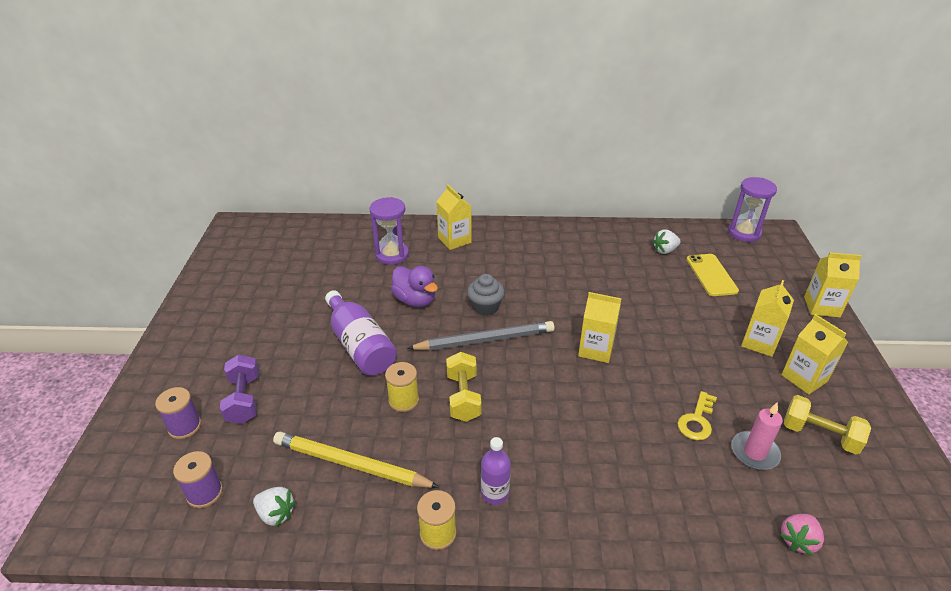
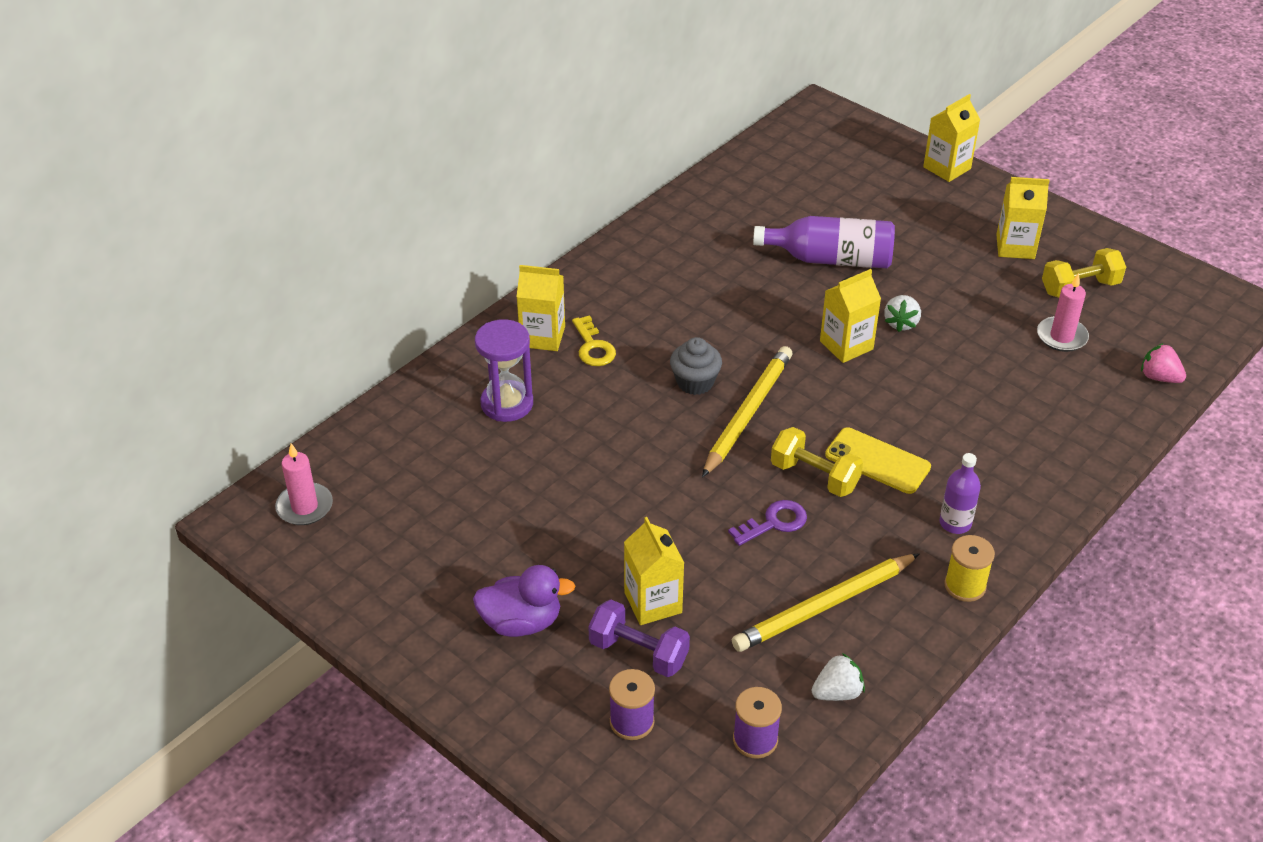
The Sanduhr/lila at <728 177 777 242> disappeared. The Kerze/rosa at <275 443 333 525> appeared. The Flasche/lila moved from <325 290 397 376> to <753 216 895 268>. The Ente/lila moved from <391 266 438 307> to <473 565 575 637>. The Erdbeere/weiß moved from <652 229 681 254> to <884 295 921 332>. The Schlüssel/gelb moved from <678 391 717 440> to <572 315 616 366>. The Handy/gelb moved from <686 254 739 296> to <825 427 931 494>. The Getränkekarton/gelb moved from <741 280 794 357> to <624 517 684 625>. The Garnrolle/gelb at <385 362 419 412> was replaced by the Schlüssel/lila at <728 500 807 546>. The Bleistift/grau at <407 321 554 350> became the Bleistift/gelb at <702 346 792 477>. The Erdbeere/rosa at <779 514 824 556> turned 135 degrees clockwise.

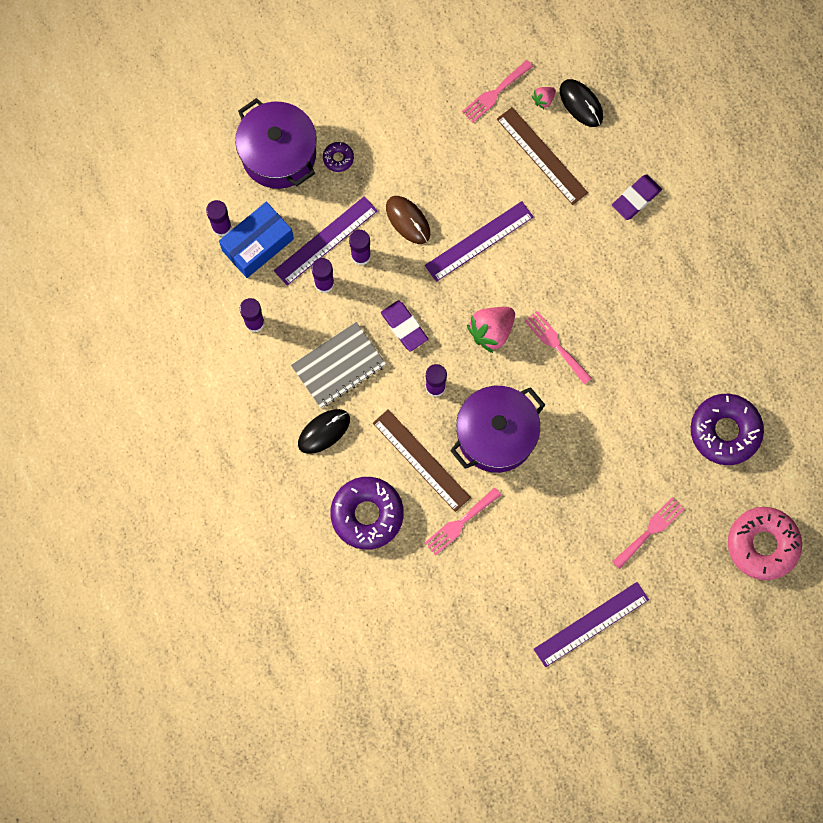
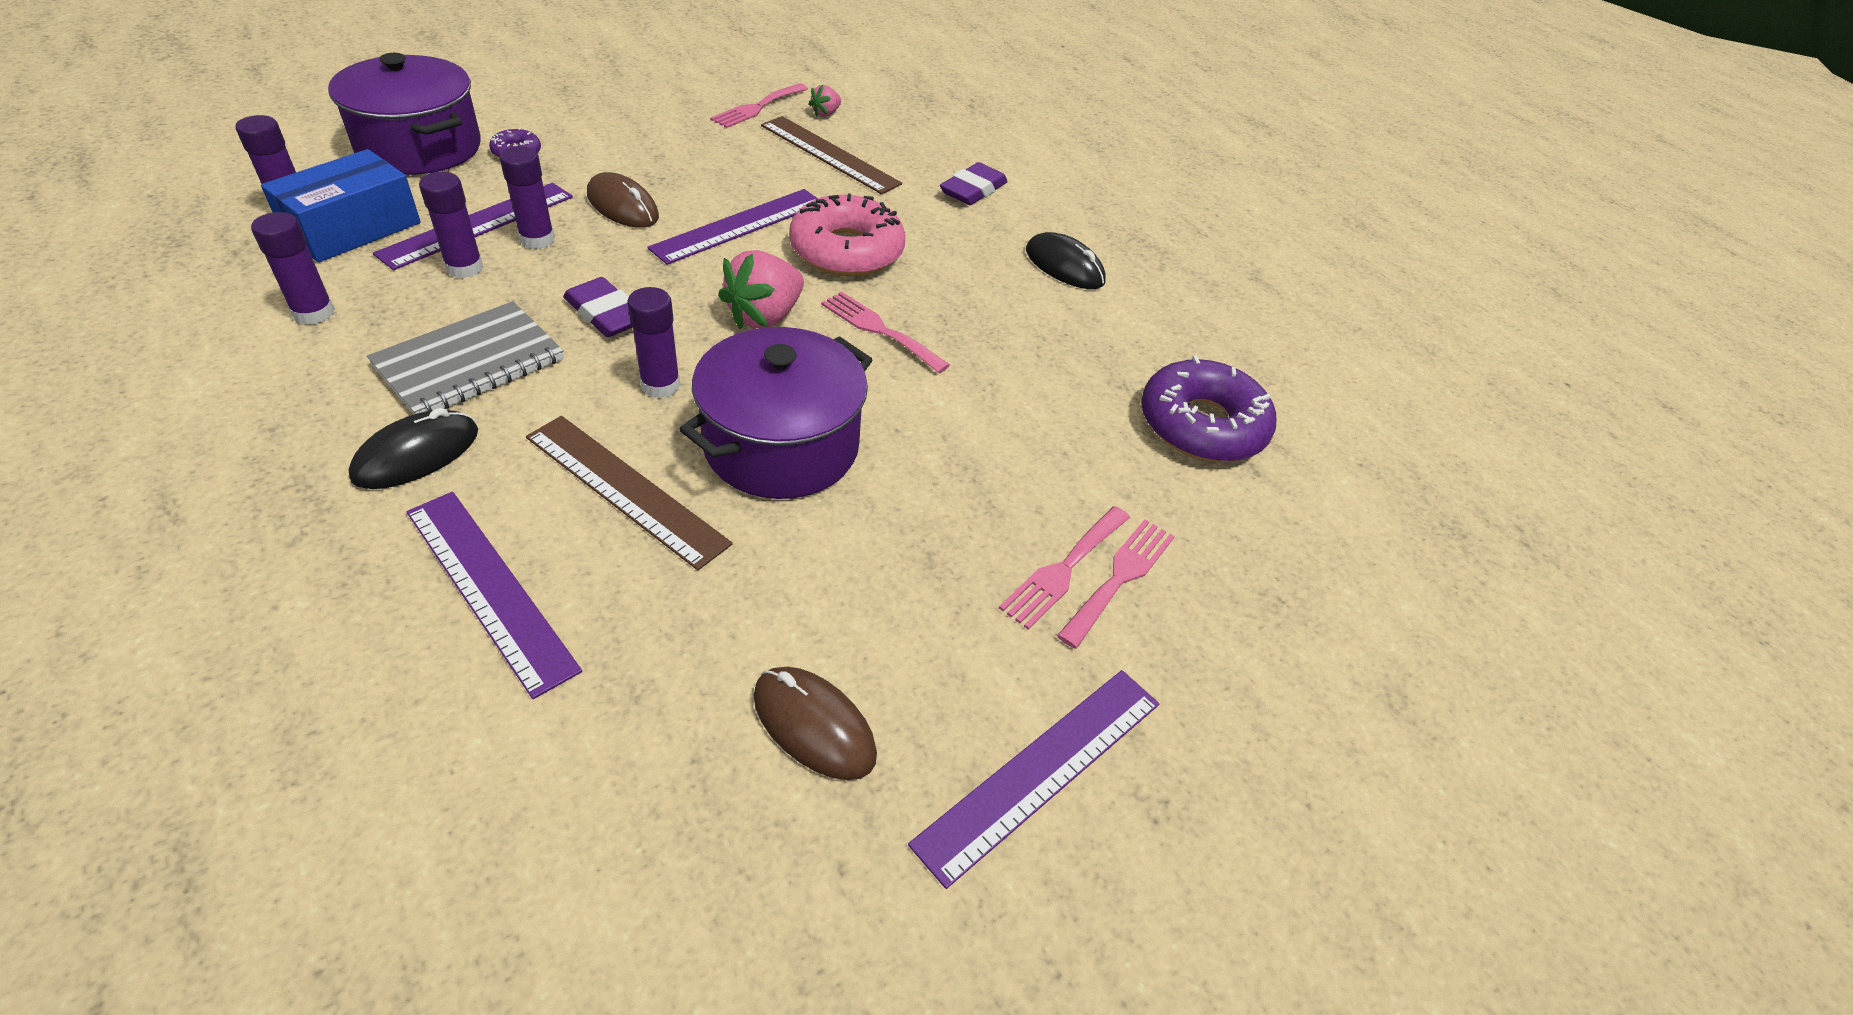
The Computermaus/braun at <753 667 877 780> appeared. The Gabel/rosa moved from <425 487 501 556> to <999 506 1130 630>. The Computermaus/schwarz moved from <560 79 603 127> to <1026 232 1106 289>. The Donut/rosa moved from <728 507 802 580> to <789 194 905 276>. The Donut/lila at <330 477 404 550> was replaced by the Lineal/lila at <406 492 582 699>.

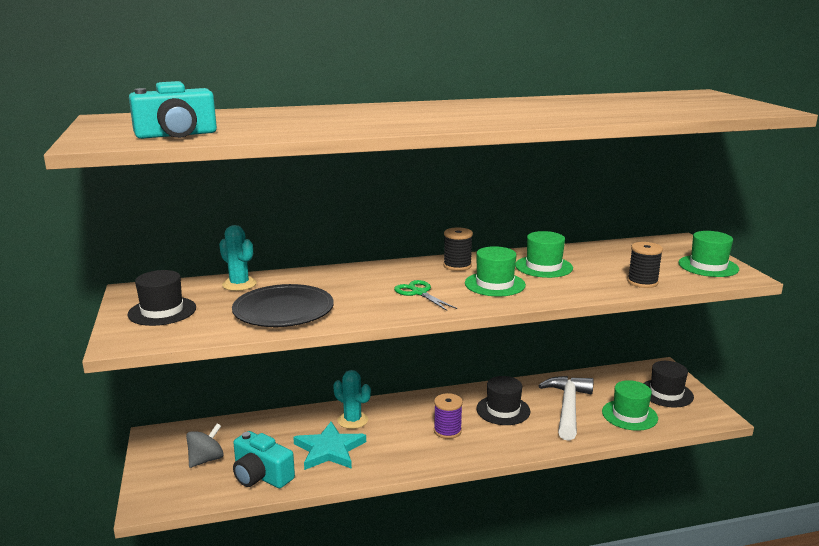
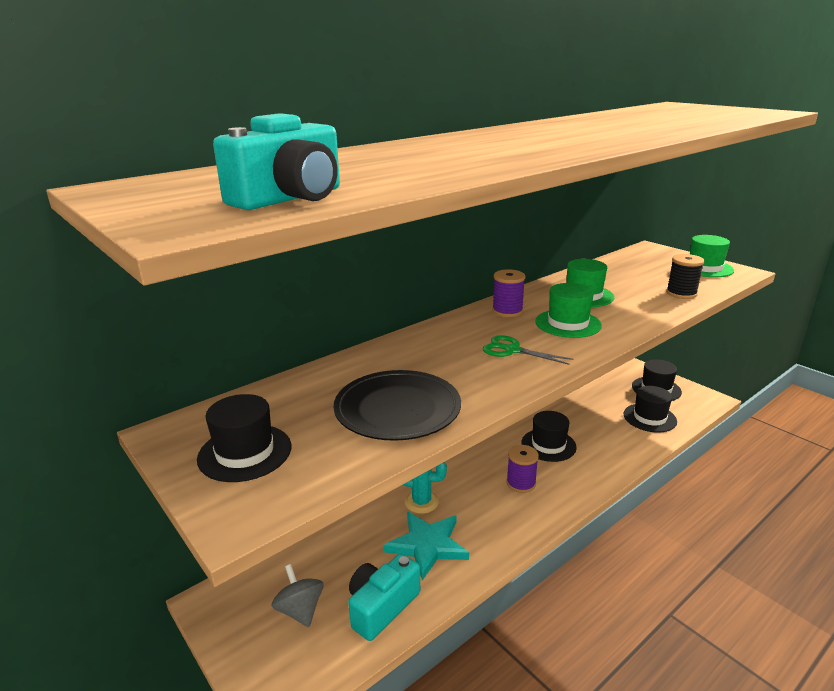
The Kaktus/türkis at <219 225 257 291> disappeared. The Hammer/weiß at <539 376 594 441> disappeared. The Garnrolle/schwarz at <443 227 473 271> became the Garnrolle/lila at <492 269 526 317>. The Hut/grün at <602 380 658 431> became the Hut/schwarz at <624 386 677 433>. The Kreisel/grau at <186 423 224 468> turned 45 degrees counterclockwise. The Kamera/türkis at <233 431 295 488> turned 120 degrees clockwise.

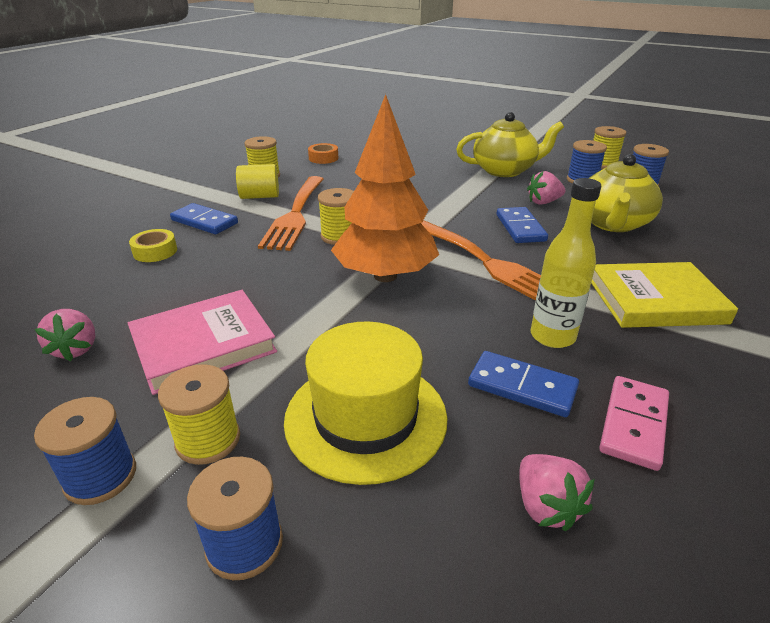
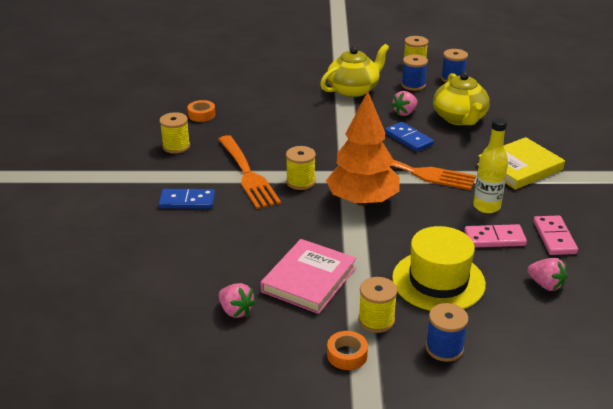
The Klebeband/gelb at <129 229 177 262> disappeared. The Vollzylinder/gelb at <236 164 279 199> disappeared. The Garnrolle/blau at <34 397 136 505> was replaced by the Klebeband/orange at <327 331 368 370>. The Dominostein/blau at <468 351 579 417> became the Dominostein/rosa at <464 224 527 248>.

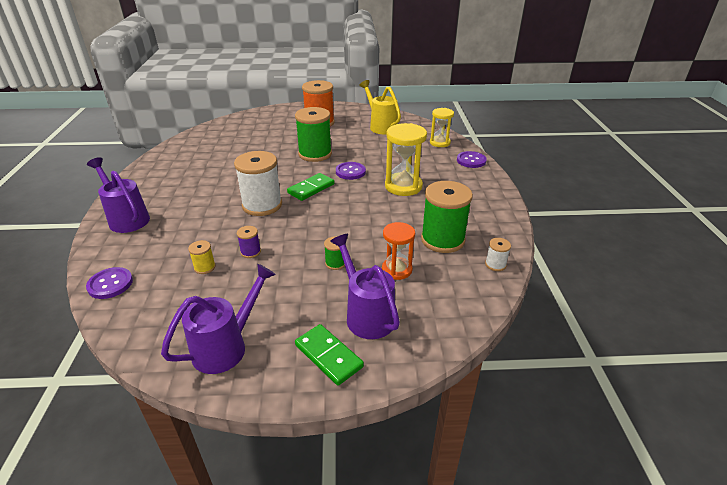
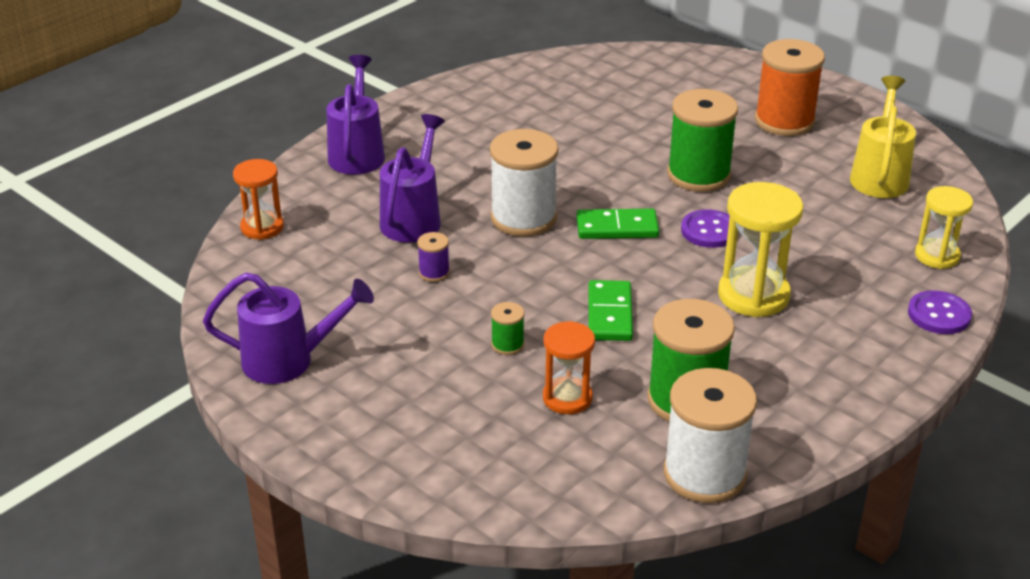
The Garnrolle/gelb at <188 240 216 274> disappeared. The Dominostein/grün moved from <295 324 364 386> to <588 280 633 341>. The Gießkanne/lila moved from <330 234 400 339> to <380 114 445 243>. The Knopf/lila at <86 267 133 299> was replaced by the Sanduhr/orange at <233 159 284 240>. The Garnrolle/weiß at <485 238 511 271> changed to 2.25 times the size.

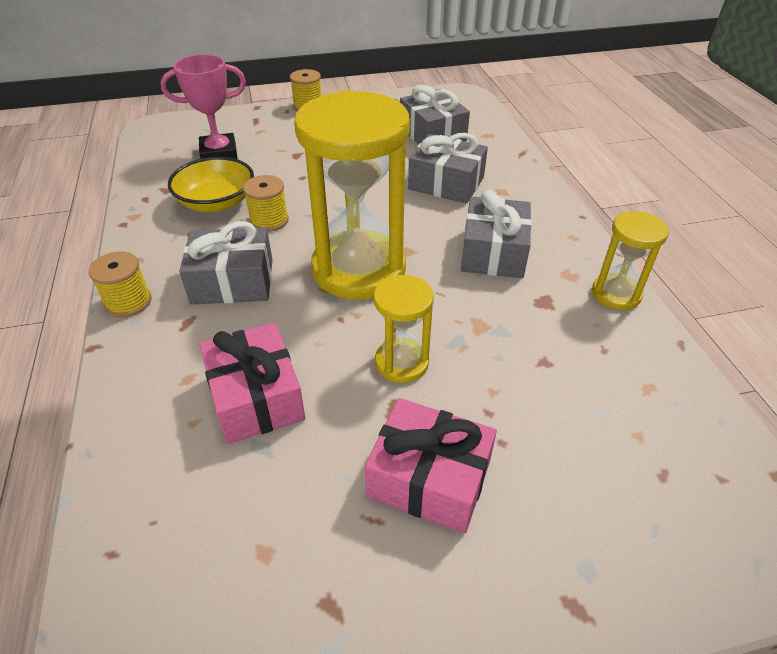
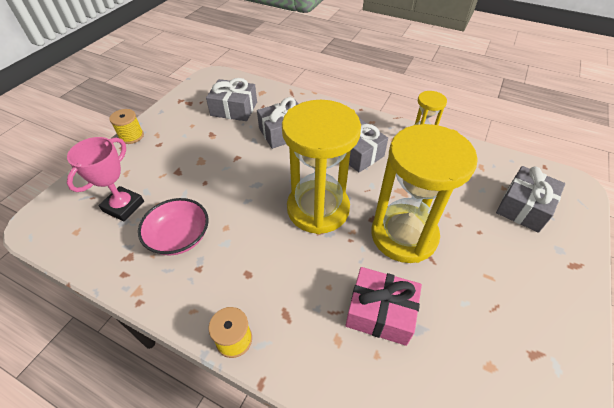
The Garnrolle/gelb at <243 175 289 232> disappeared. The Geschenk/rosa at <365 398 497 534> disappeared. The Geschenk/grau moved from <179 221 273 305> to <496 166 565 233>. The Schüssel/gelb at <168 157 254 212> became the Schüssel/rosa at <138 198 209 256>. The Sanduhr/gelb at <374 275 434 383> changed to 2.03 times the size.

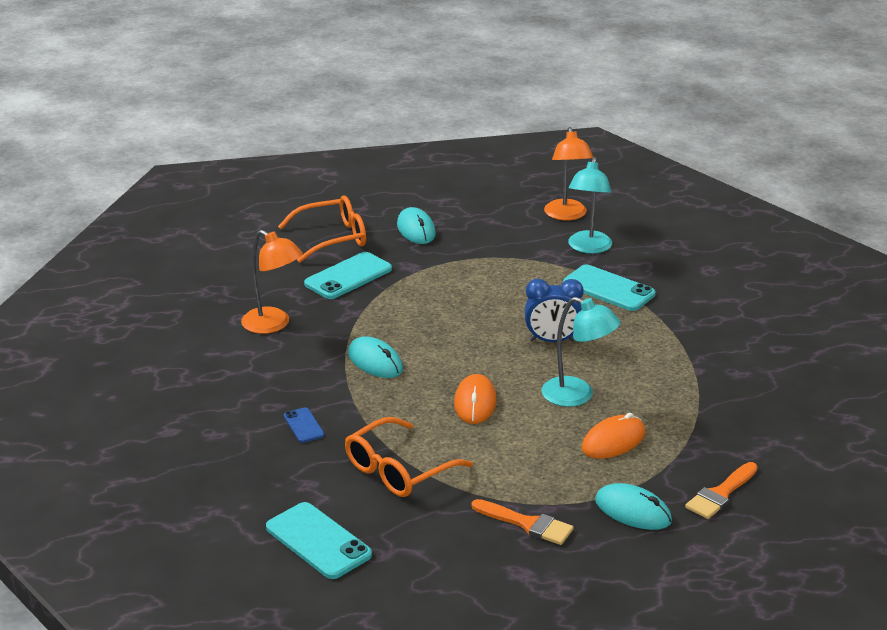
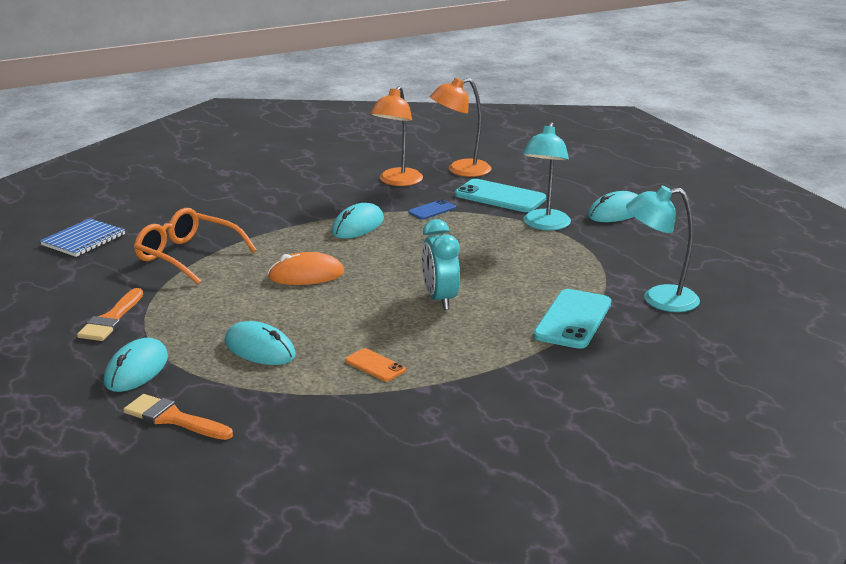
The Brille/orange at <278 196 366 263> disappeared. The Handy/orange at <345 348 406 381> appeared. The Handy/blau moved from <284 407 324 443> to <408 199 456 220>. The Lampe/türkis moved from <541 297 621 407> to <522 122 571 230>. The Lampe/orange moved from <544 127 593 220> to <430 78 491 177>. The Handy/türkis at <266 502 372 579> was replaced by the Notizbuch/blau at <40 219 125 257>. The Wecker/blau at <525 278 584 342> became the Wecker/türkis at <422 219 460 310>. The Computermaus/orange at <581 413 646 459> became the Computermaus/türkis at <225 321 296 365>.

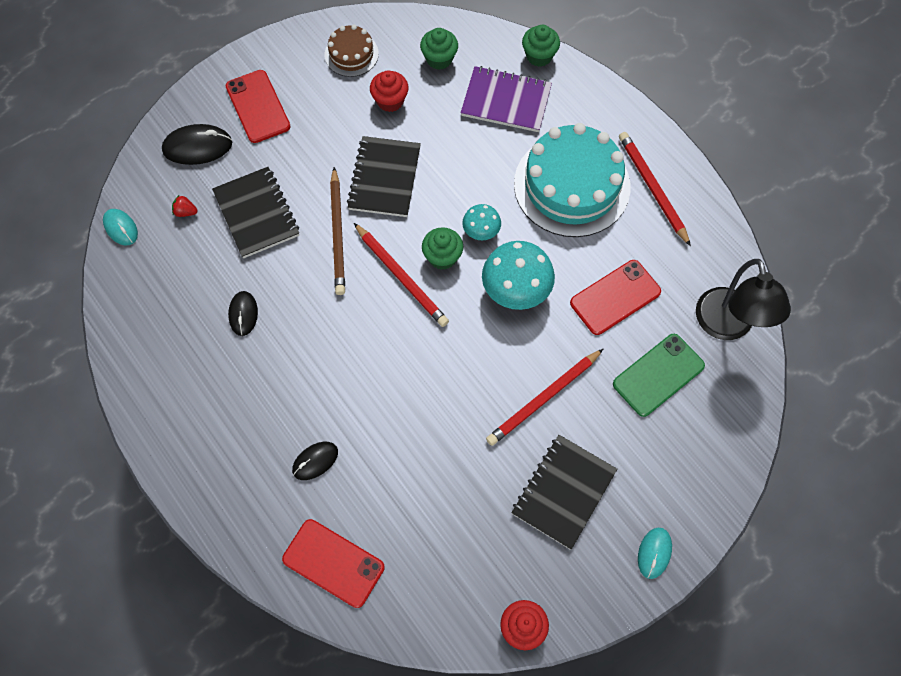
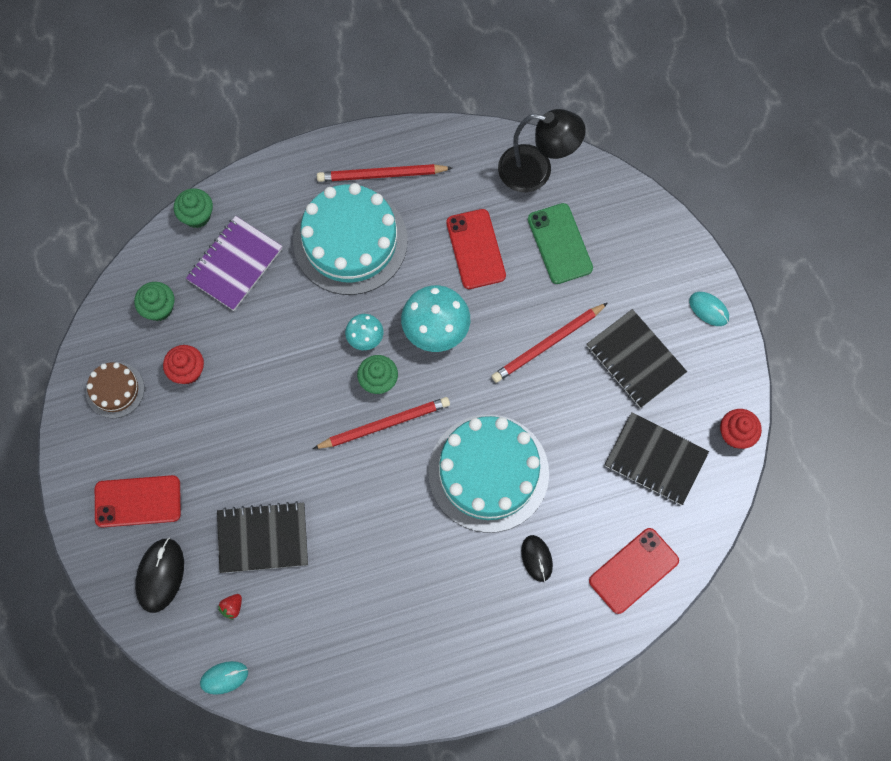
The Computermaus/schwarz at <228 291 258 336> disappeared. The Bleistift/braun at <330 167 345 295> disappeared. The Kuchen/türkis at <429 414 549 533> appeared. The Notizbuch/schwarz moved from <347 136 421 217> to <605 412 709 505>. The Bleistift/rot at <486 349 603 446> turned 75 degrees clockwise.

